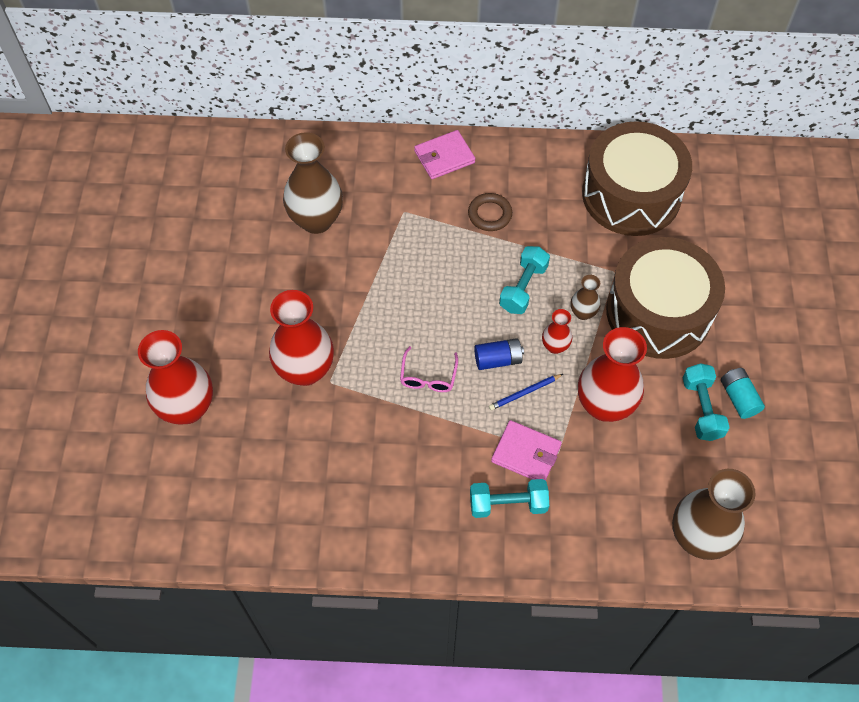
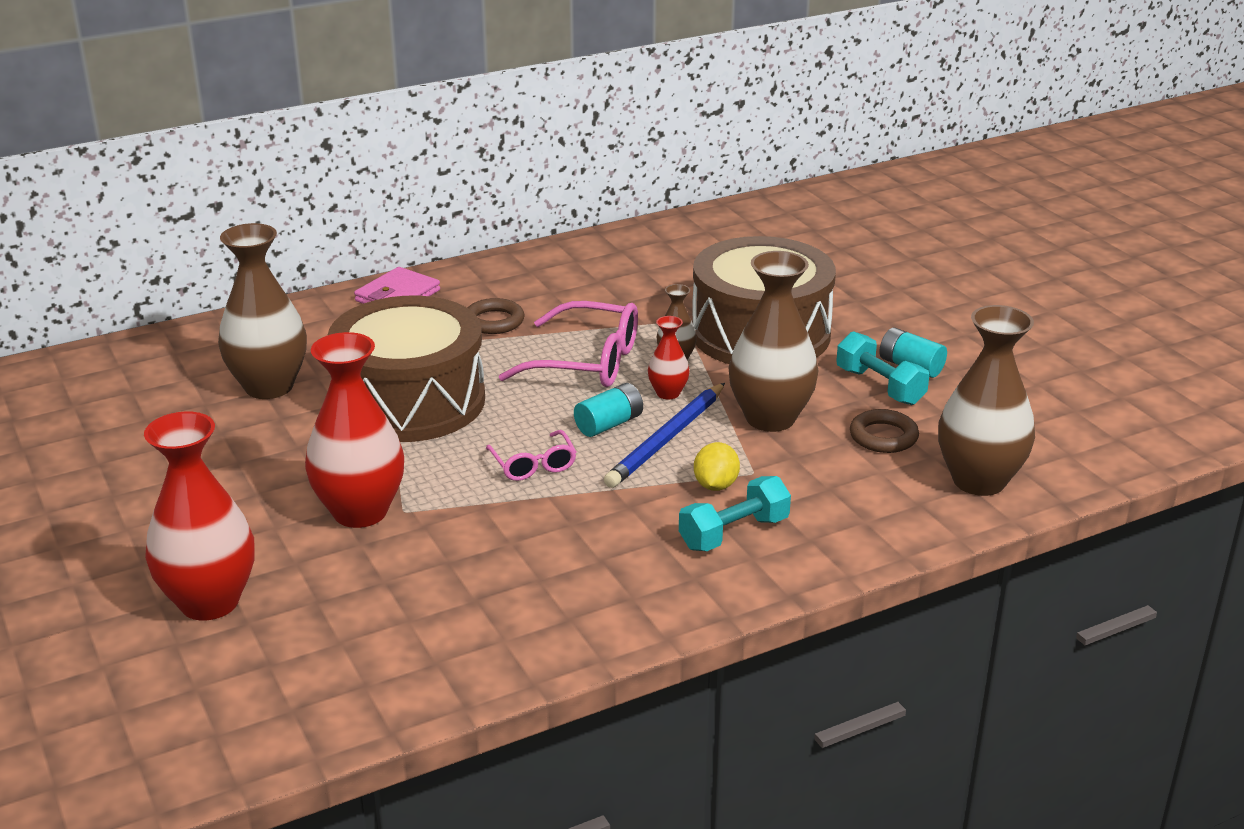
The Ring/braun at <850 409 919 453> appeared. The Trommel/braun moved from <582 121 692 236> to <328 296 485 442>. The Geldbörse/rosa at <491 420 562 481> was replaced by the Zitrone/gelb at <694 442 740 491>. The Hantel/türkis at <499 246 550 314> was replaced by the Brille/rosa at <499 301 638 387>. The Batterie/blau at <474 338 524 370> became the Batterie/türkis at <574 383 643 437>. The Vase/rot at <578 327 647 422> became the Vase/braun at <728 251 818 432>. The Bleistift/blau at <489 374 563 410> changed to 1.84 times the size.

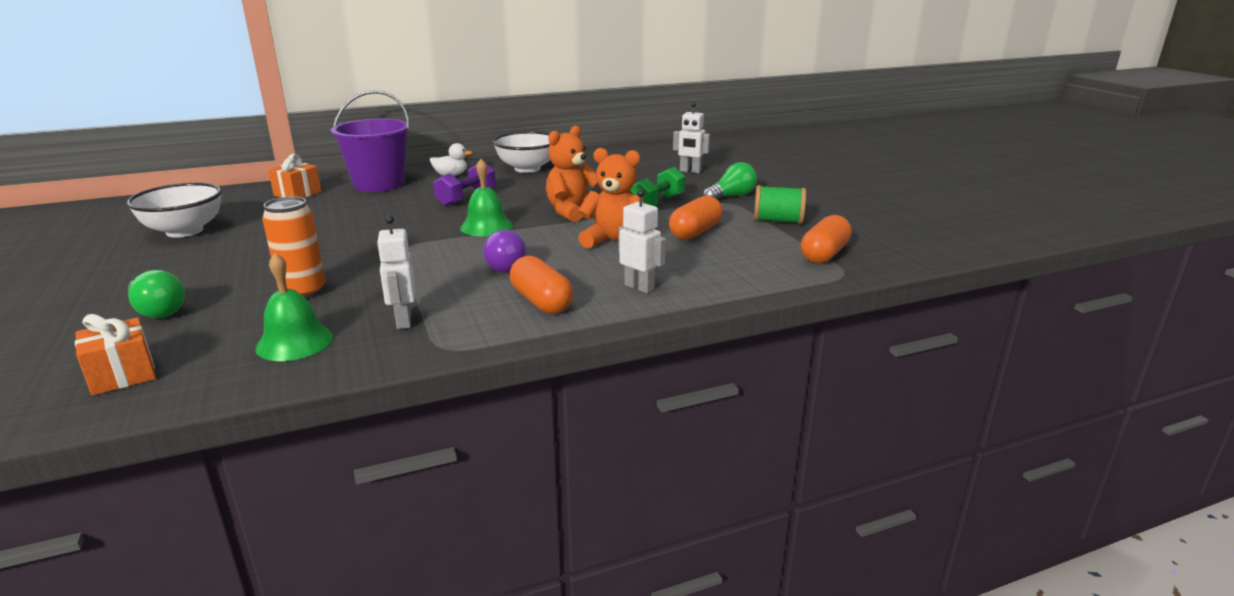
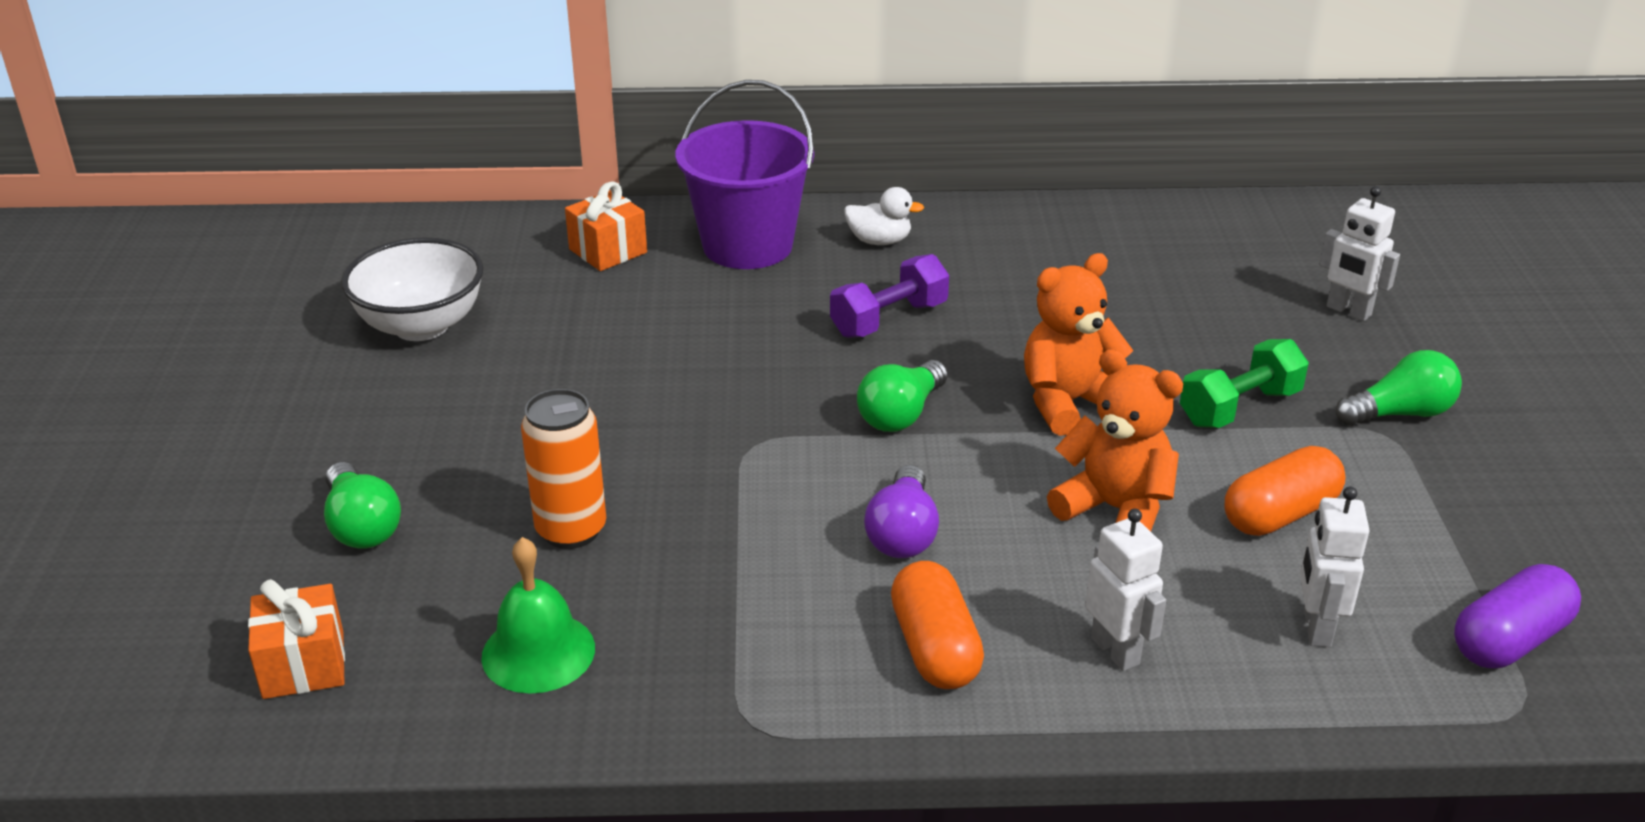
The Schüssel/weiß at <493 131 550 173> disappeared. The Garnrolle/grün at <754 185 806 224> disappeared. The Roboter/weiß moved from <377 215 415 329> to <1300 486 1370 647>. The Glocke/grün at <460 159 513 236> was replaced by the Glühbirne/grün at <857 360 948 432>. The Kapsel/orange at <801 215 852 263> became the Kapsel/lila at <1454 564 1581 669>.

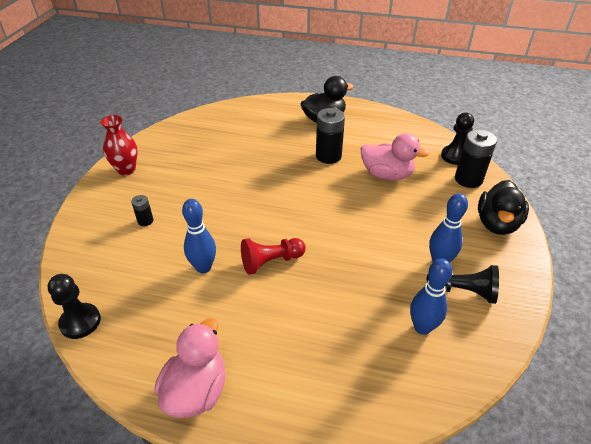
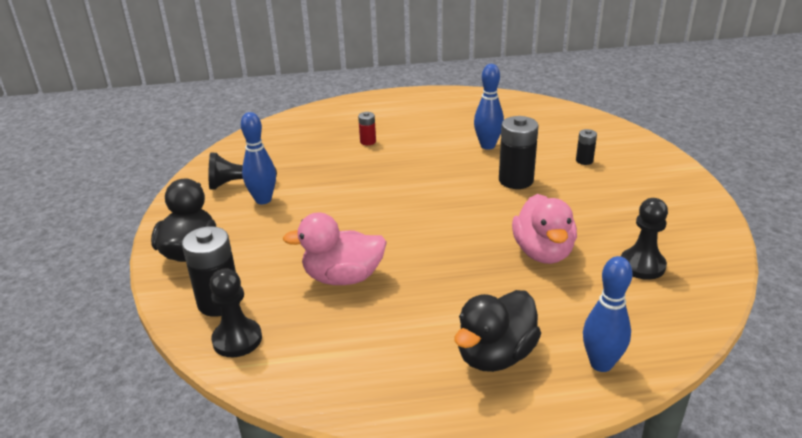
The Vase/rot at <101 115 138 175> disappeared. The Bauer/rot at <241 238 306 275> disappeared. The Batterie/rot at <358 112 376 145> appeared. The Bauer/schwarz moved from <48 274 101 339> to <621 198 668 280>. The Ente/rosa moved from <155 318 225 418> to <512 194 577 264>. The Batterie/schwarz moved from <316 108 345 164> to <499 116 539 189>. The Bowlingkegel/blau moved from <410 259 452 335> to <583 256 633 372>.

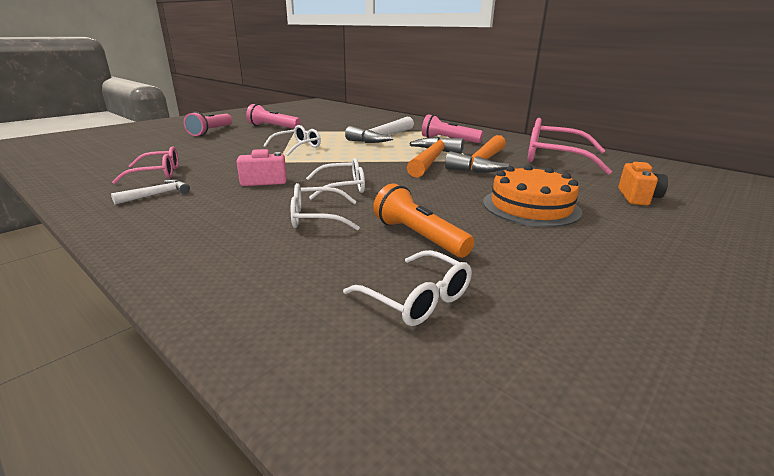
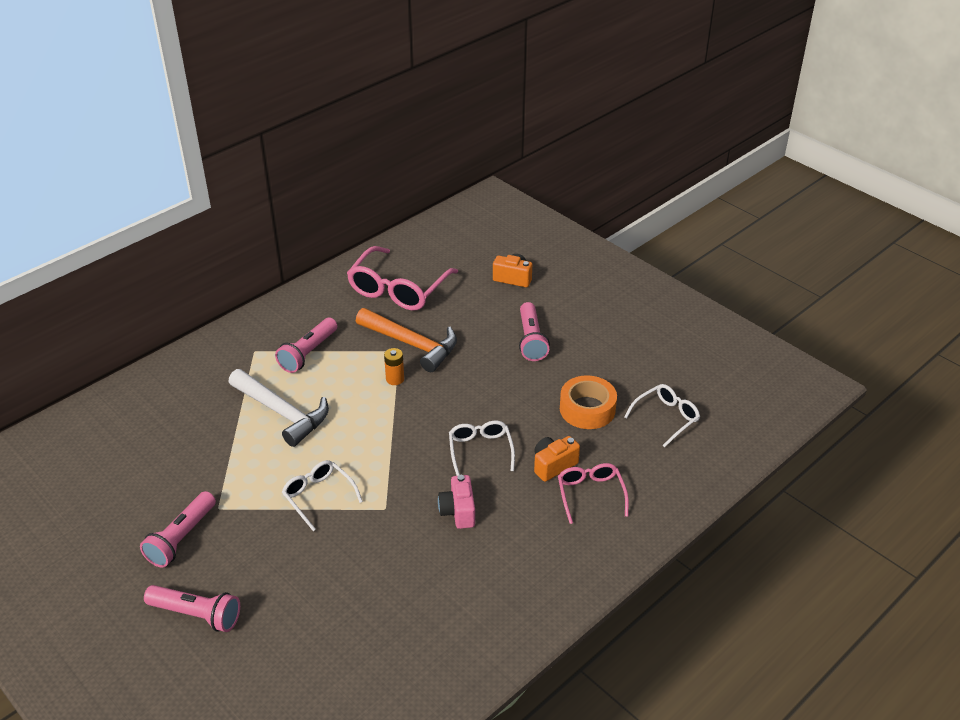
The Hammer/weiß at <111 179 190 205> disappeared. The Brille/rosa moved from <112 146 179 184> to <558 463 629 524>. The Brille/weiß at <291 183 360 231> was replaced by the Kamera/orange at <534 436 580 482>. The Taschenlampe/orange at <373 183 474 257> was replaced by the Klebeband/orange at <560 375 617 429>. The Hammer/orange at <407 137 464 177> was replaced by the Batterie/orange at <384 348 404 385>. The Kuchen/orange at <483 165 582 227> was replaced by the Taschenlampe/rosa at <519 302 550 361>.

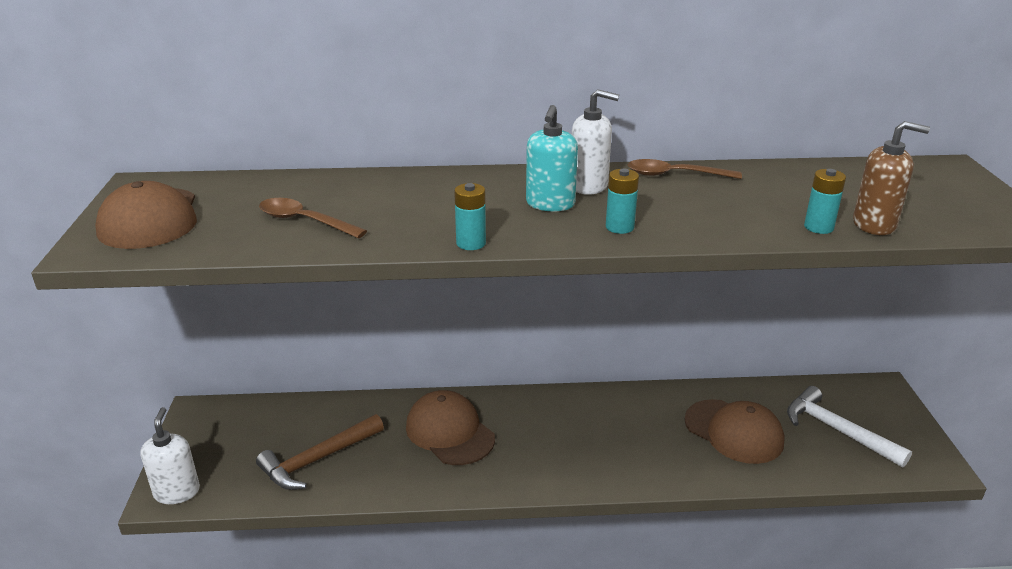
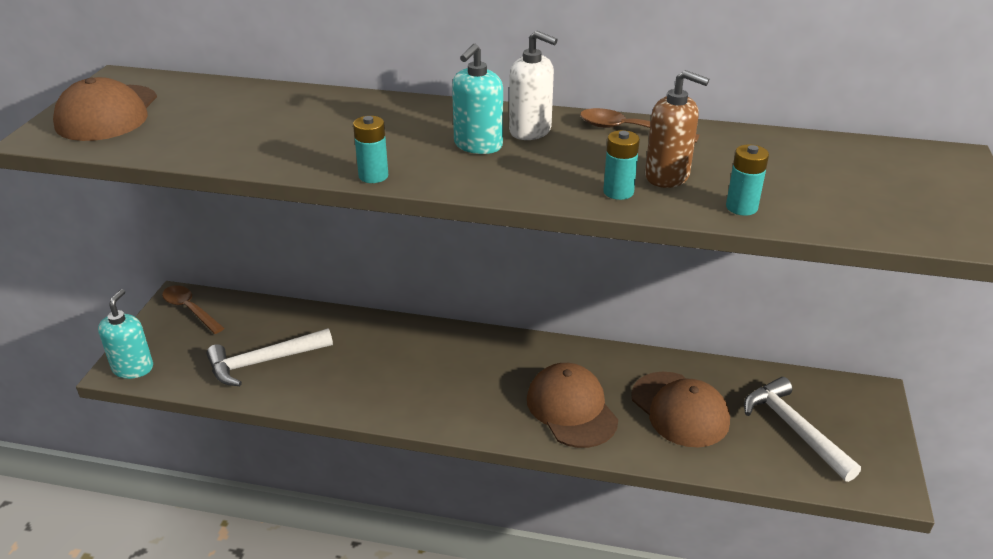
The Löffel/braun moved from <259 198 367 238> to <162 285 224 334>. The Kappe/braun moved from <406 390 495 465> to <527 363 618 448>. The Batterie/türkis moved from <606 169 639 234> to <603 130 640 200>. The Seifenspender/braun moved from <853 121 930 235> to <645 70 709 188>. The Seifenspender/weiß at <140 407 200 504> became the Seifenspender/türkis at <98 289 153 379>. The Hammer/braun at <256 414 384 490> became the Hammer/weiß at <206 328 333 386>.

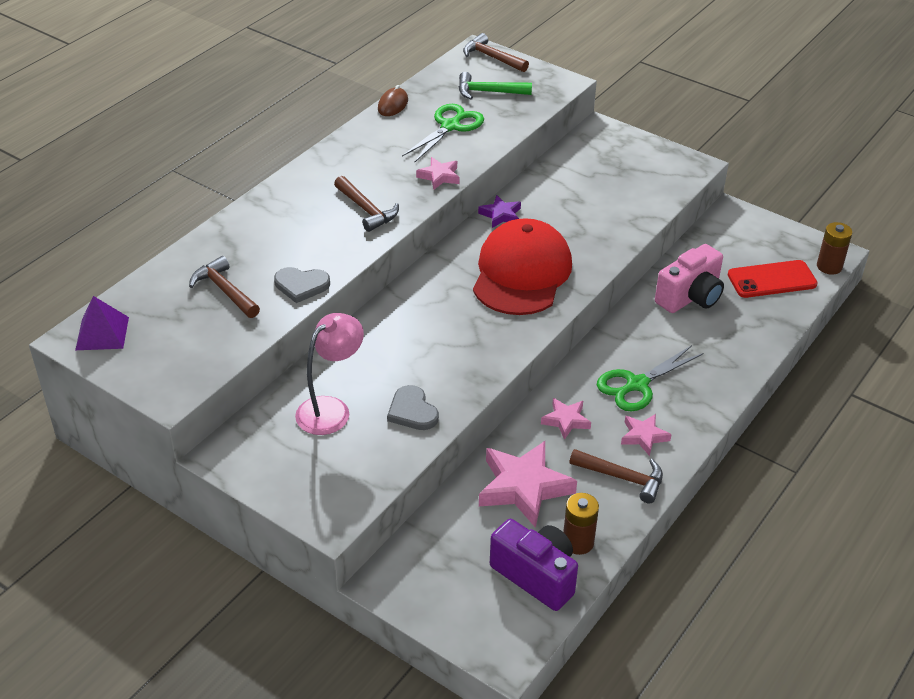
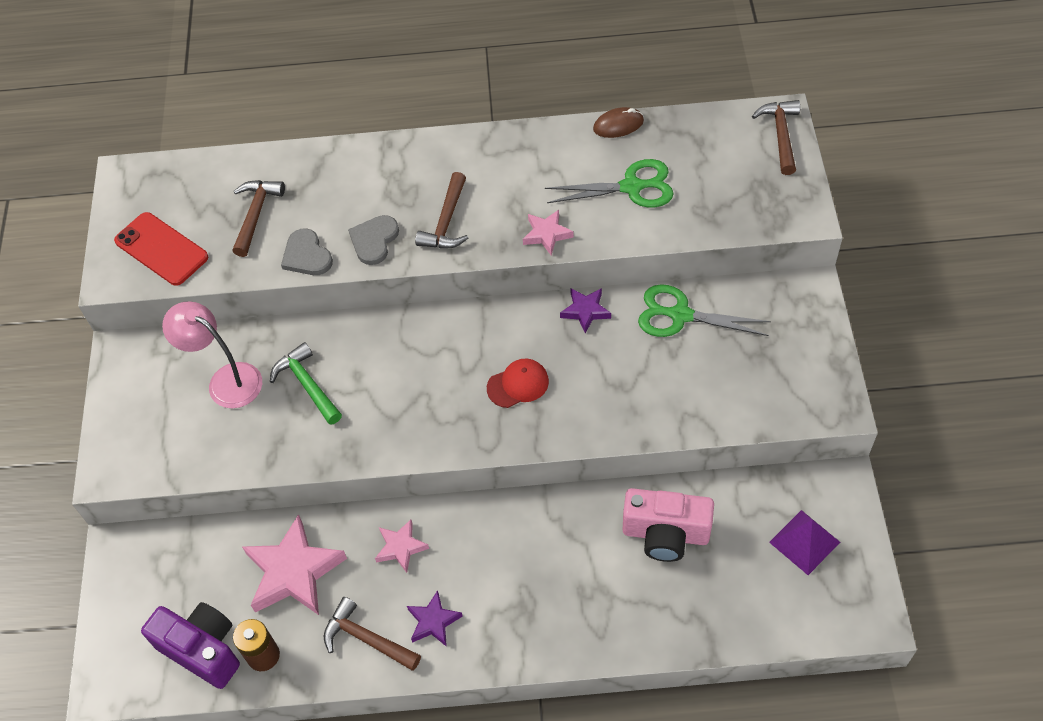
The Batterie/braun at <817 222 852 275> disappeared. The Pyramide/lila moved from <75 296 129 350> to <769 510 840 575>. The Herz/grau moved from <387 385 439 430> to <348 215 399 265>. The Hammer/grün moved from <459 72 532 100> to <270 342 342 425>. The Schere/grün moved from <597 345 704 411> to <638 284 771 337>. The Handy/rot moved from <728 260 818 298> to <114 212 208 286>. The Stern/rosa at <621 414 672 456> became the Stern/lila at <407 590 463 647>. The Lampe/rosa at <295 313 364 435> turned 150 degrees counterclockwise. The Kamera/lila at <490 519 578 611> turned 60 degrees counterclockwise. The Hammer/braun at <569 449 663 503> turned 135 degrees clockwise. The Kappe/rot at <473 218 572 315> changed to 0.44 times the size.

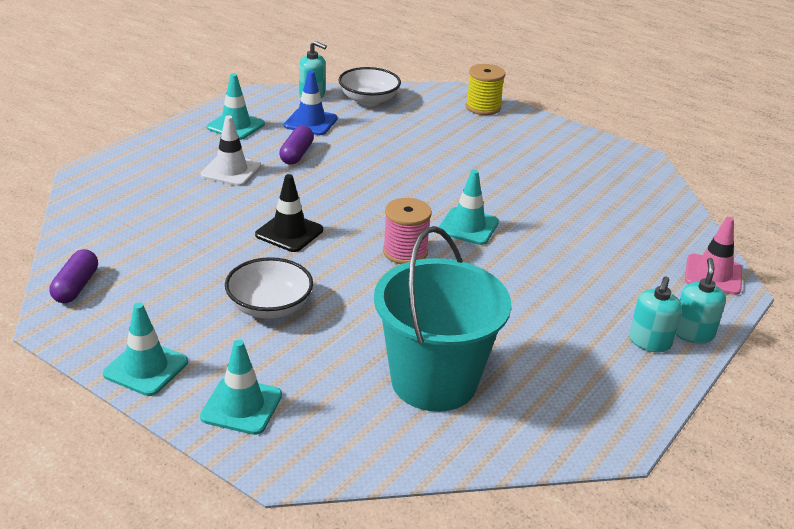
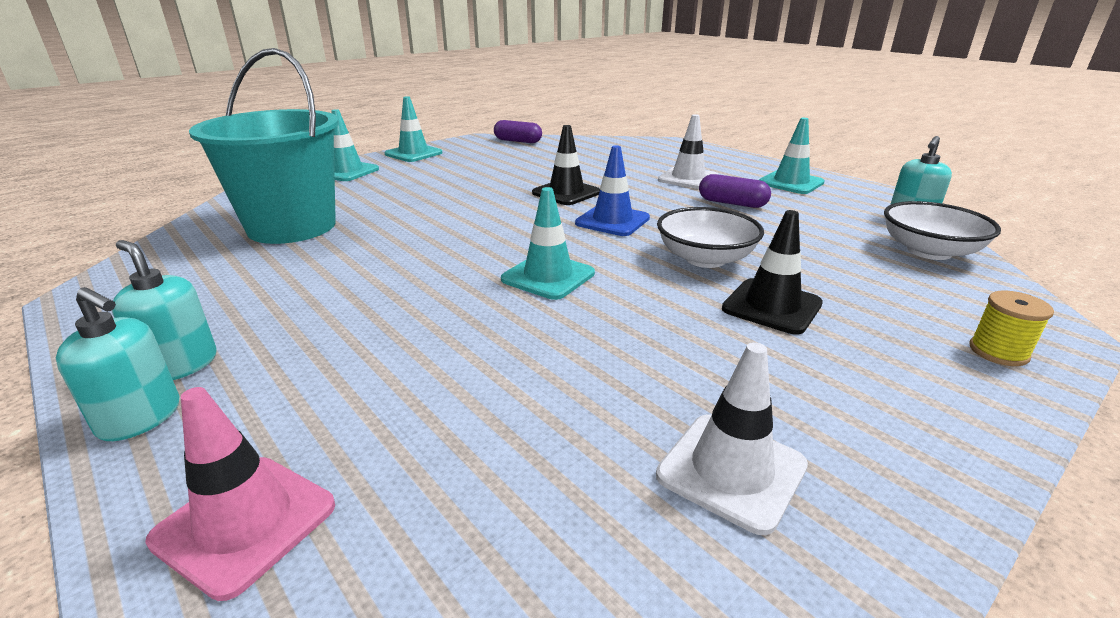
The Garnrolle/rosa at <383 198 432 264> disappeared. The Leitkegel/weiß at <656 342 808 535> appeared. The Leitkegel/schwarz at <722 210 823 335> appeared. The Schüssel/weiß moved from <225 257 313 319> to <657 207 764 268>. The Leitkegel/blau moved from <284 71 338 135> to <575 145 650 236>. The Garnrolle/gelb at <466 64 505 115> changed to 0.66 times the size.

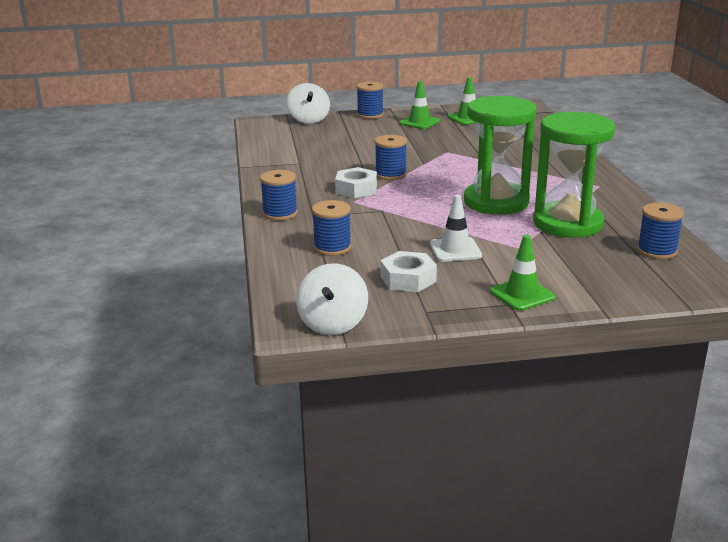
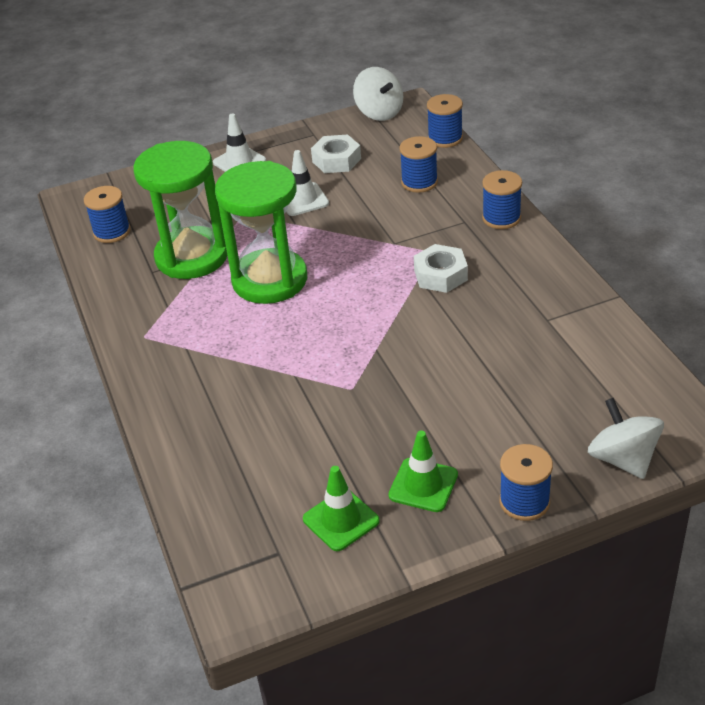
The Garnrolle/blau moved from <375 135 407 180> to <427 94 463 148>. The Leitkegel/grün at <490 235 556 311> became the Leitkegel/weiß at <213 113 266 172>. The Kreisel/weiß at <296 263 368 335> turned 150 degrees clockwise.

